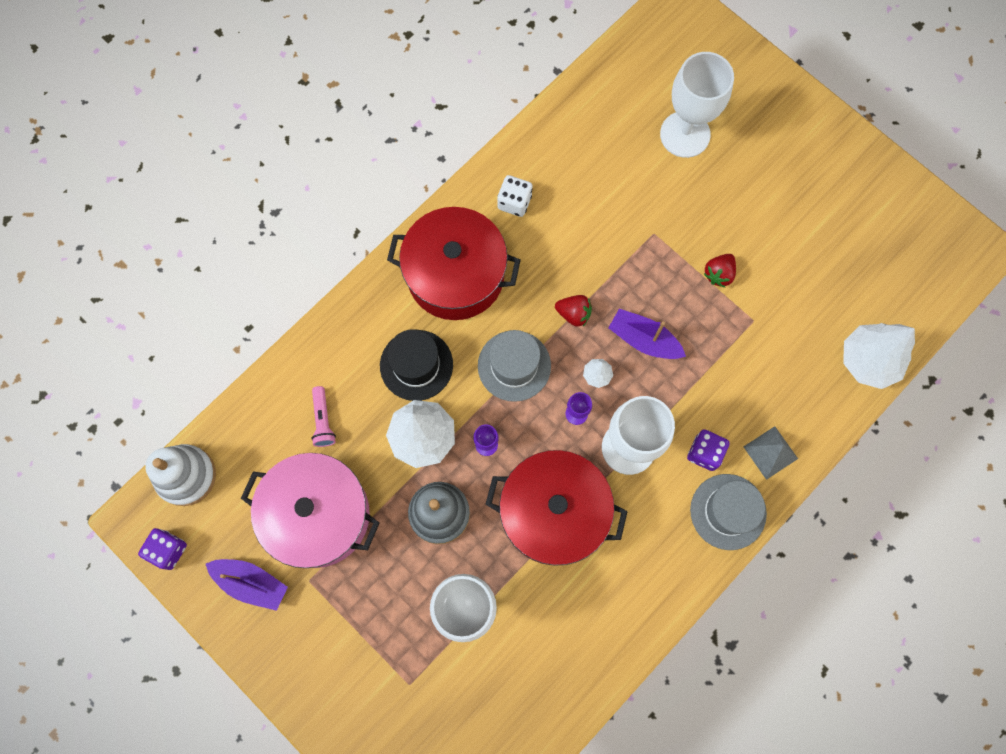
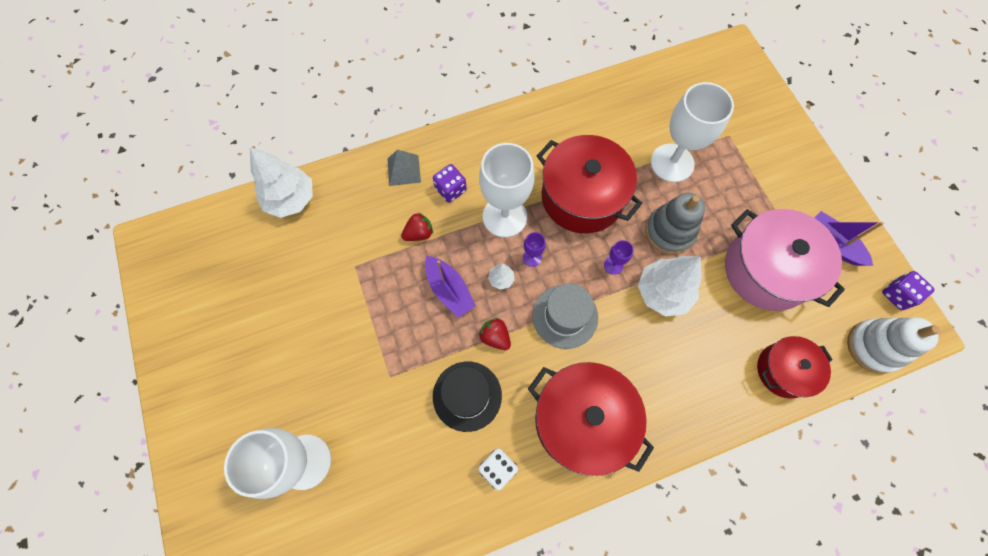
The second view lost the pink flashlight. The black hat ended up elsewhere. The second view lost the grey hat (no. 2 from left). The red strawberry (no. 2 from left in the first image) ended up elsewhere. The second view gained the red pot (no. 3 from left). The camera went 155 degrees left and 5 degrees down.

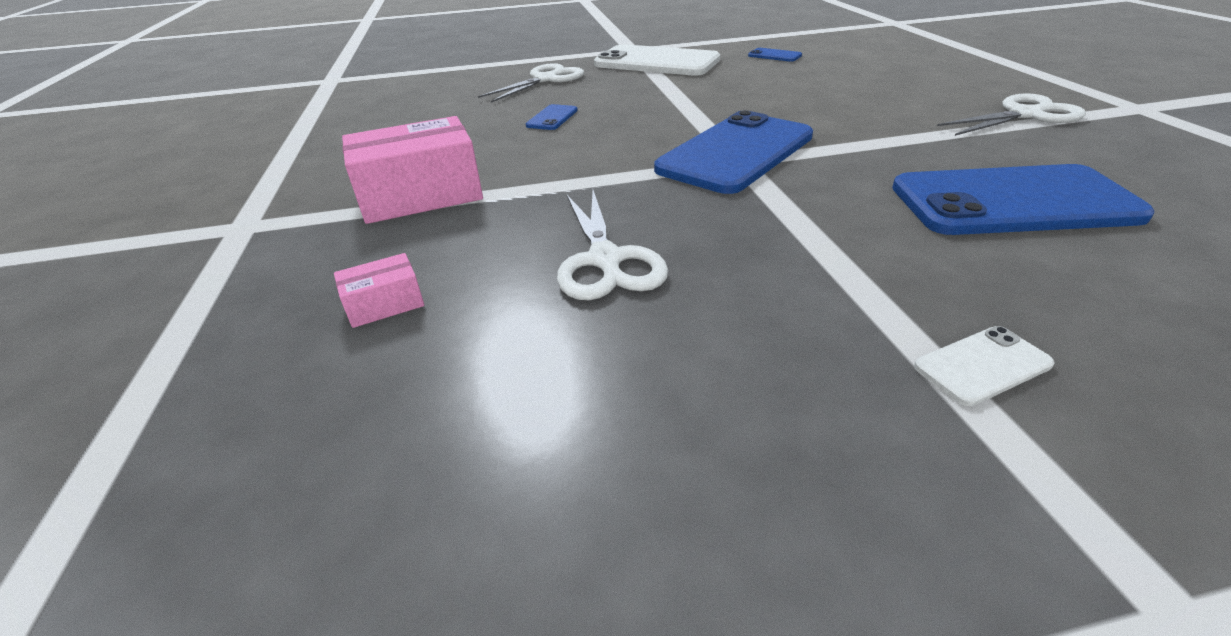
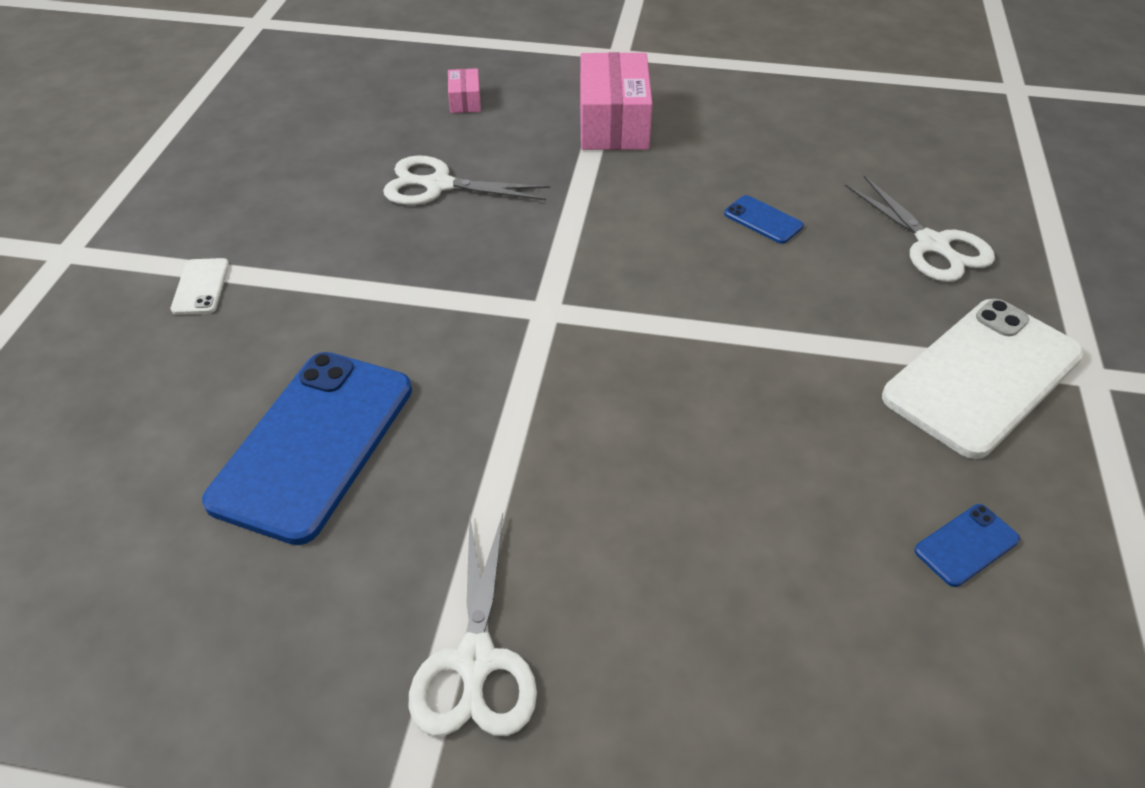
The second view lost the blue phone (no. 2 from left). The camera went 110 degrees right and 10 degrees up.

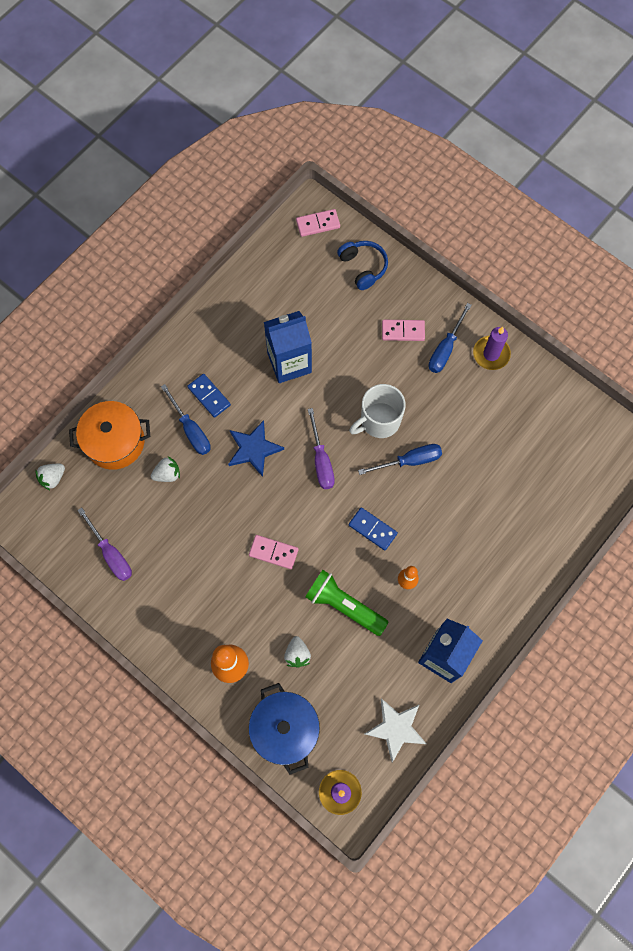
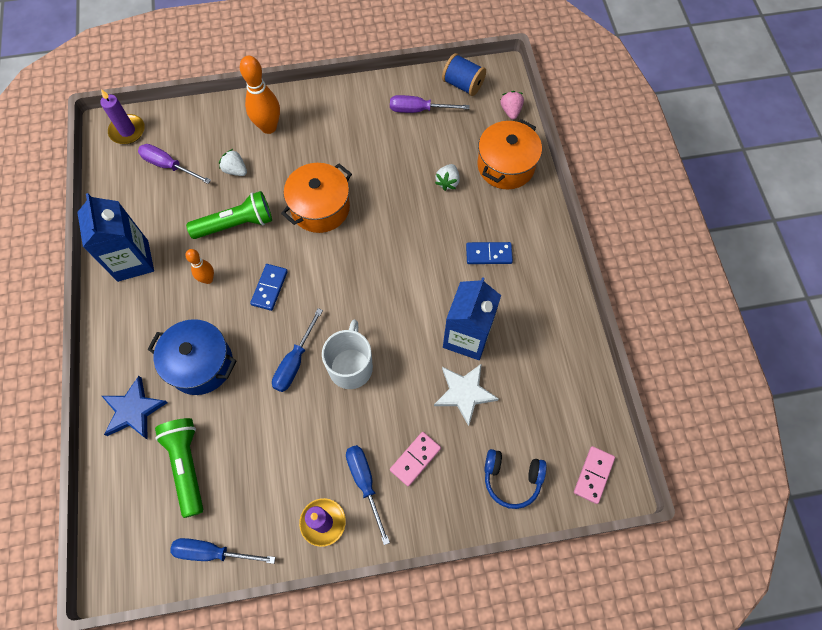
What was the white strawberry (no. 1 from left) turned into the pink strawberry. The blue screwdriver (no. 1 from left) ended up elsewhere. The blue star ended up elsewhere. Where the pink domino (no. 1 from left) stood, the orange pot (no. 1 from left) came to stand. The blue pot ended up elsewhere. The purple screwdriver (no. 2 from left in the first image) ended up elsewhere. The blue domino (no. 2 from left in the first image) ended up facing another way, 60 degrees counterclockwise from before. The white star ended up elsewhere. The second view gained the green flashlight (no. 1 from left). The second view gained the blue spool. The camera went 130 degrees right and 5 degrees down.

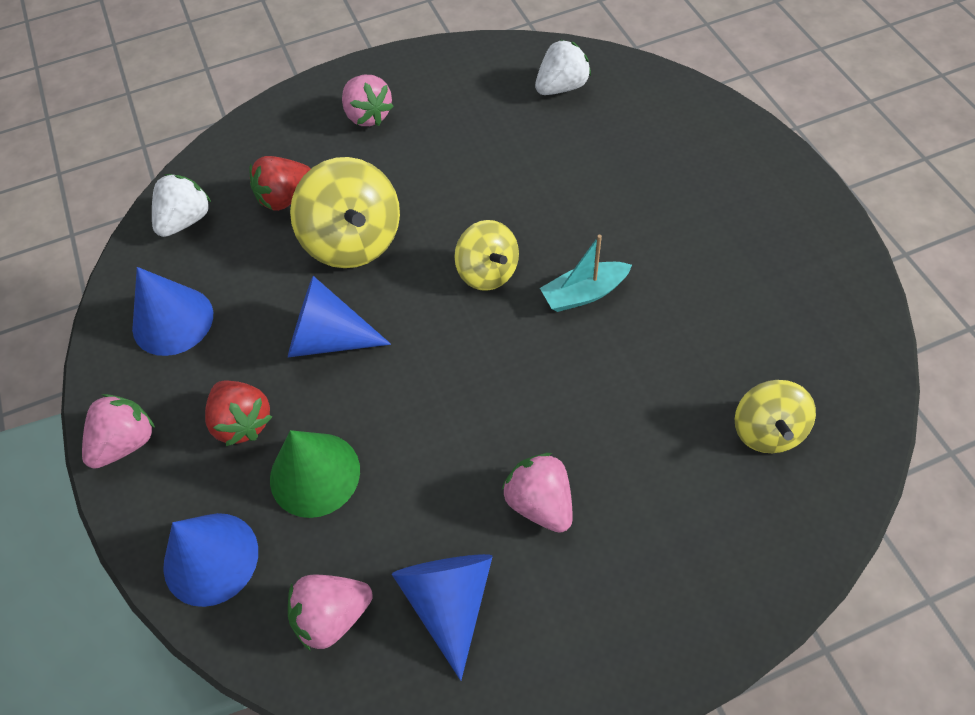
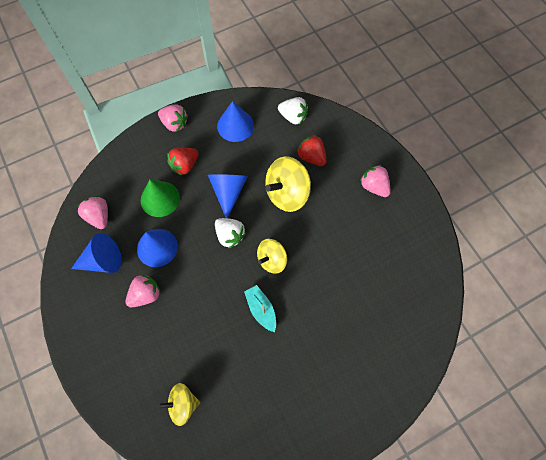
The blue cone (no. 2 from left) ended up elsewhere. The pink strawberry (no. 3 from left in the first image) ended up facing another way, 90 degrees clockwise from before. The white strawberry (no. 2 from left in the first image) ended up elsewhere. The camera went 80 degrees right and 10 degrees up.

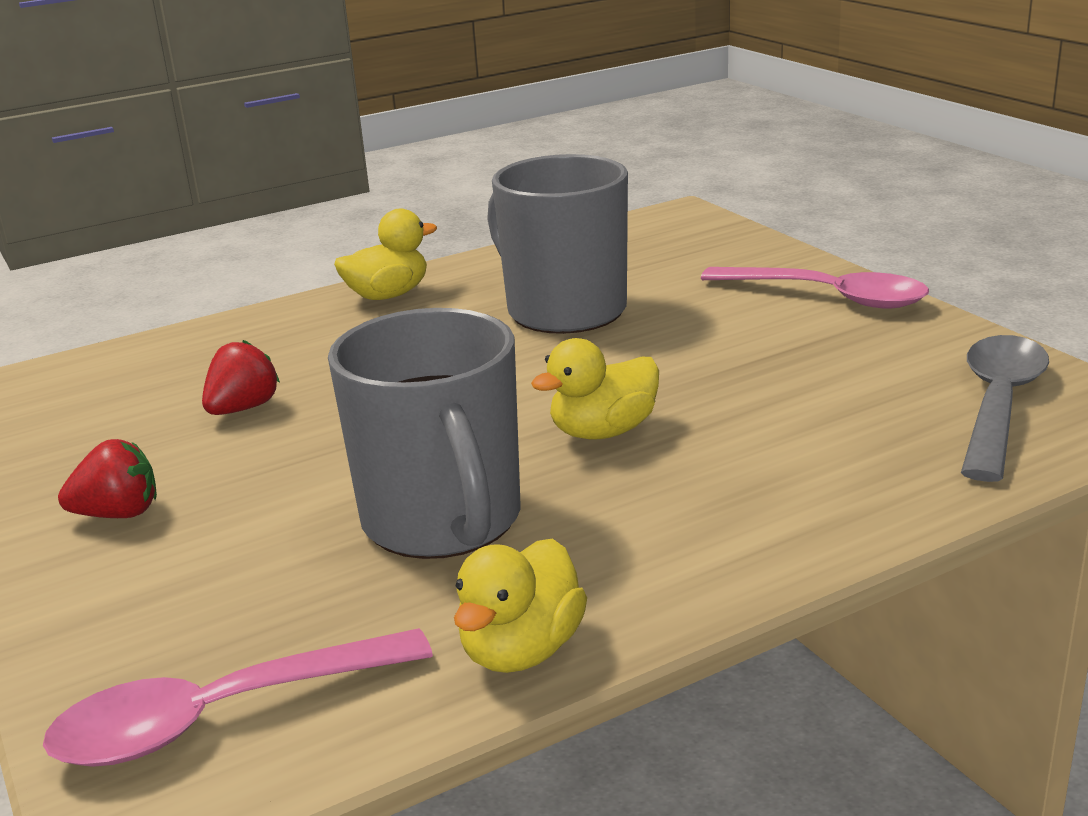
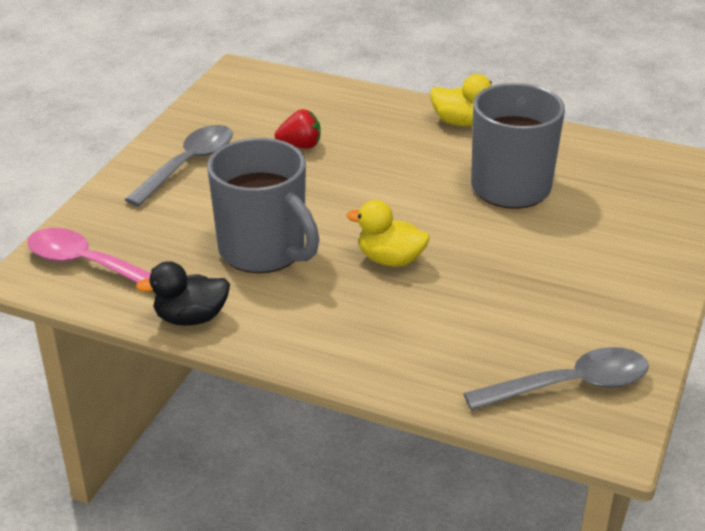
Where the red strawberry (no. 1 from left) stood, the grey spoon (no. 1 from left) came to stand. The grey mug (no. 1 from left) ended up facing another way, 75 degrees counterclockwise from before. What was the yellow duck (no. 2 from left) turned into the black duck. The second view lost the pink spoon (no. 2 from left). The camera went 50 degrees right and 10 degrees up.

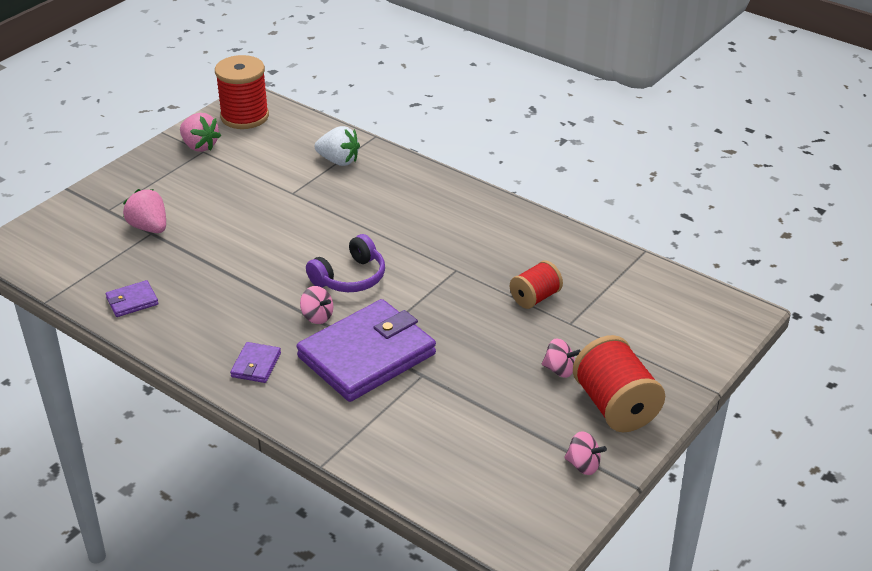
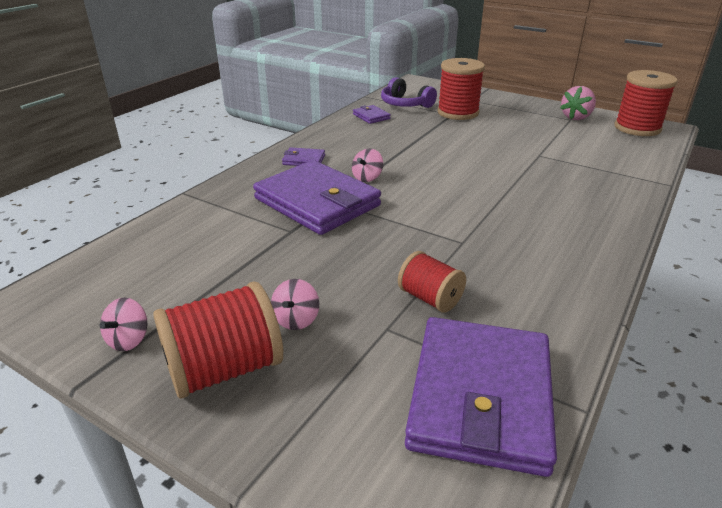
Where the pink strawberry (no. 1 from left) stood, the red spool (no. 3 from left) came to stand. The purple headphones ended up elsewhere. The second view lost the white strawberry. The second view gained the purple wallet (no. 4 from left). The camera went 85 degrees right and 5 degrees down.

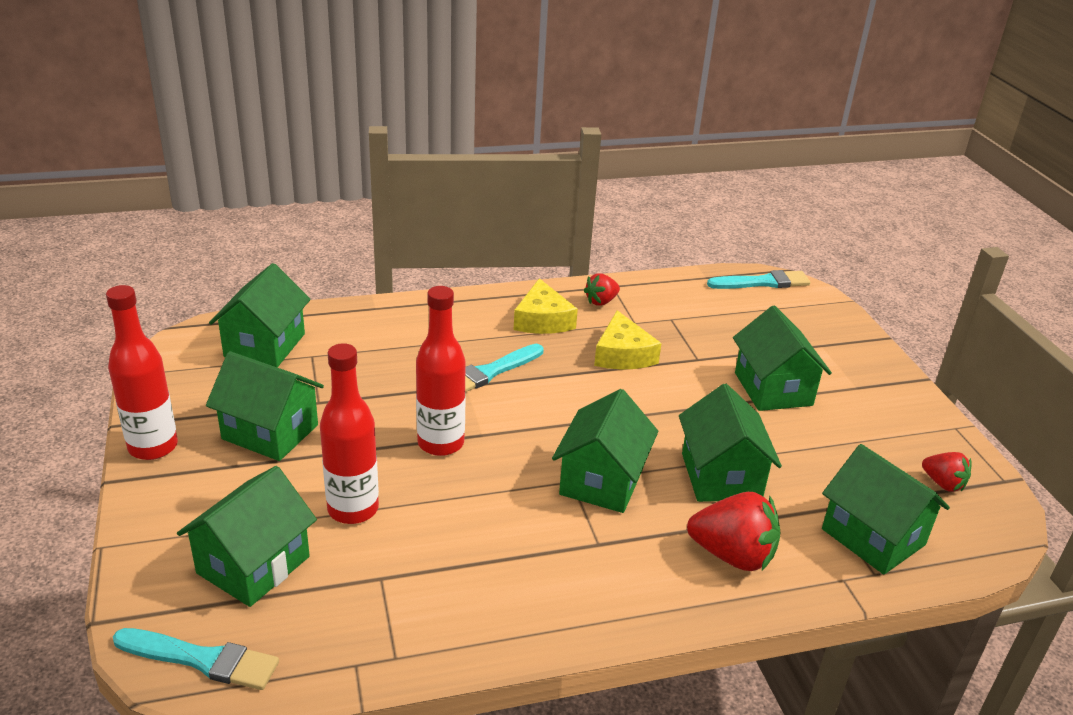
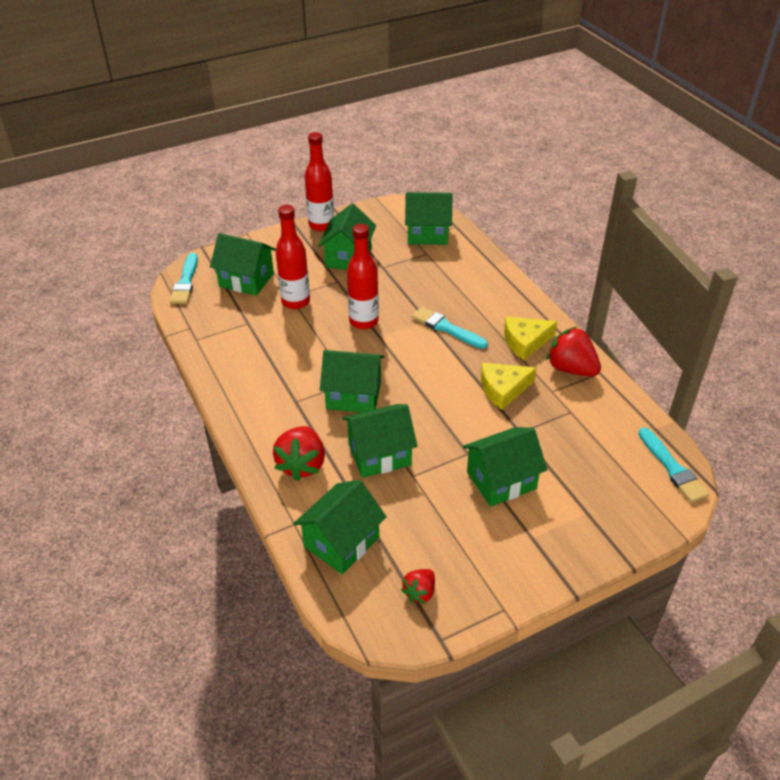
The size of the red strawberry (no. 1 from left in the first image) changed by a factor of 1.75. The camera went 80 degrees right and 10 degrees up.

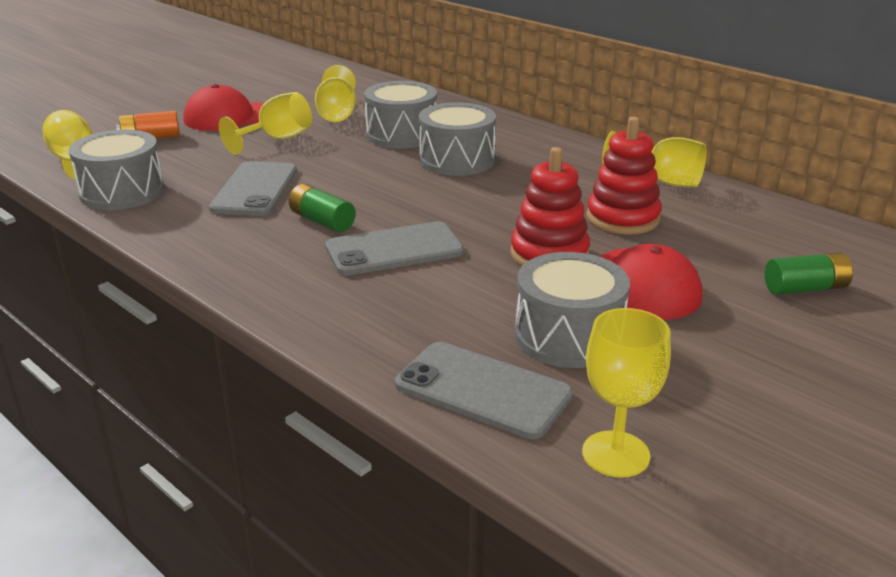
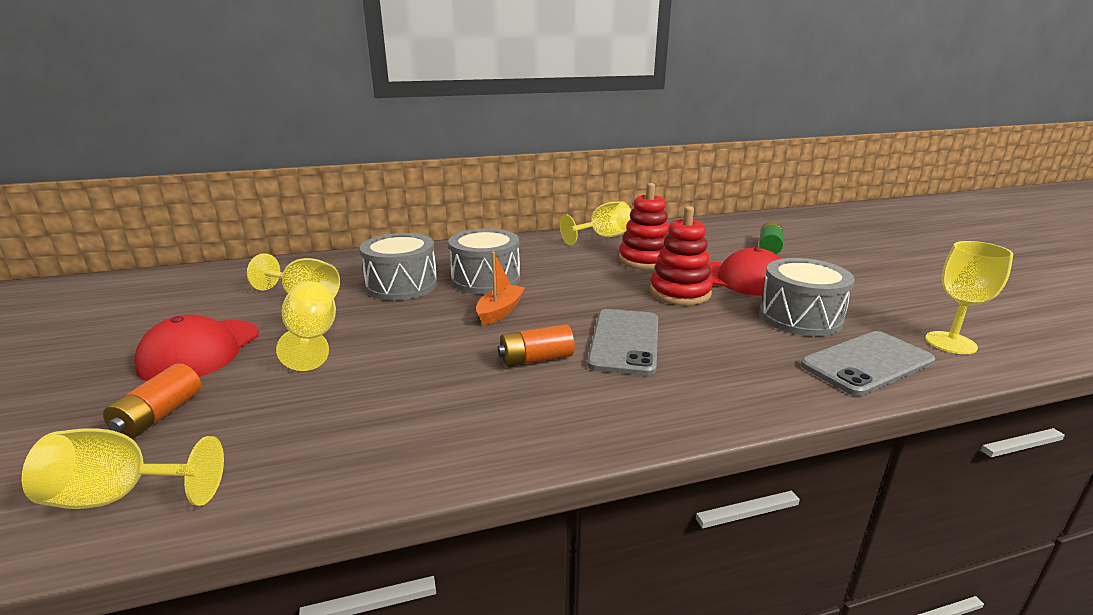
The second view lost the grey drum (no. 1 from left). The second view lost the grey phone (no. 1 from left). What was the green battery (no. 1 from left) turned into the orange battery (no. 2 from left). The second view gained the orange boat. The camera went 60 degrees left and 5 degrees down.

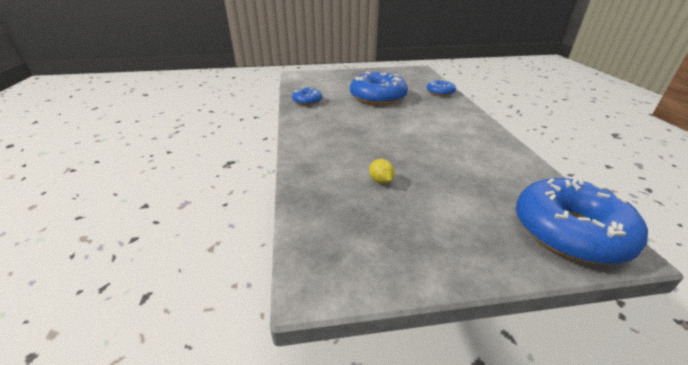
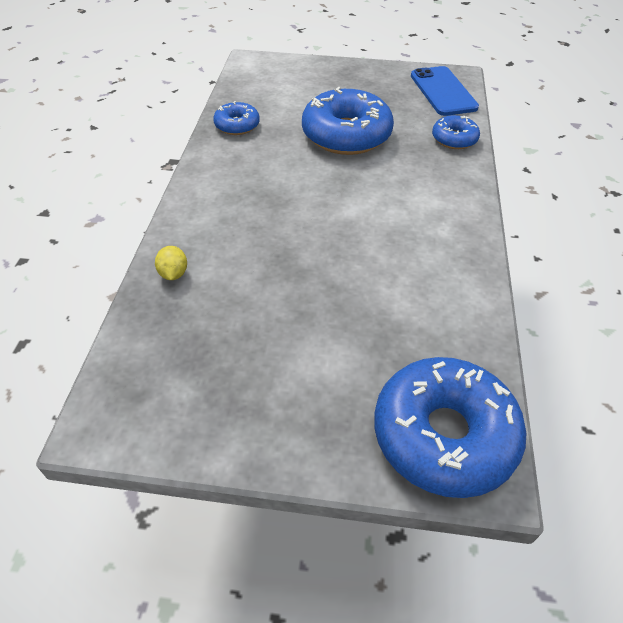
The yellow lemon ended up elsewhere. The second view gained the blue phone. The camera went 15 degrees right and 15 degrees up.

